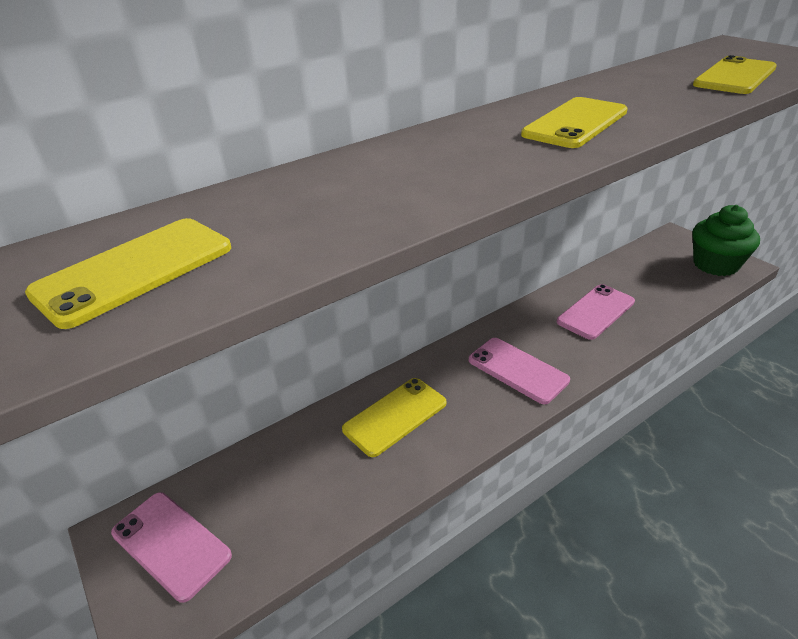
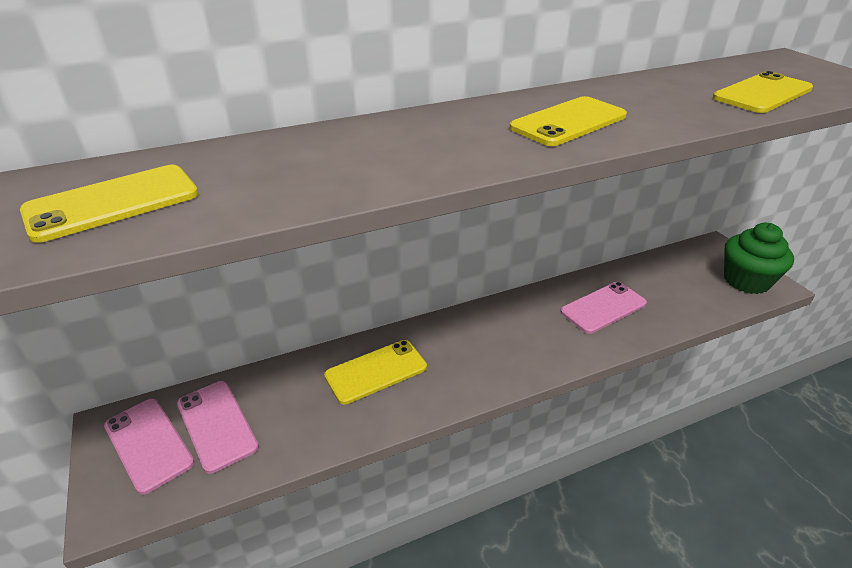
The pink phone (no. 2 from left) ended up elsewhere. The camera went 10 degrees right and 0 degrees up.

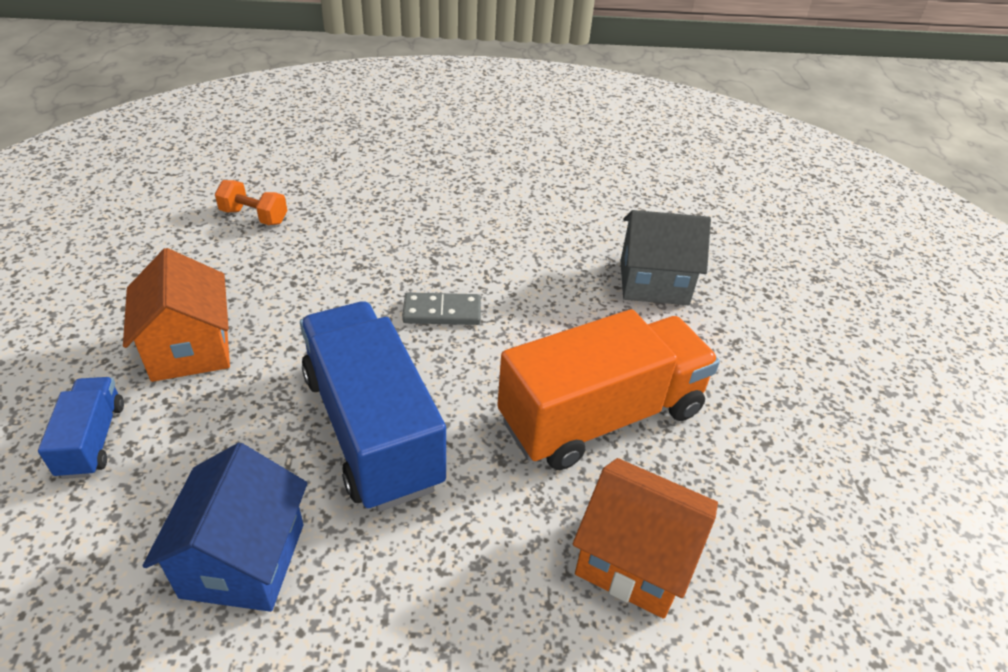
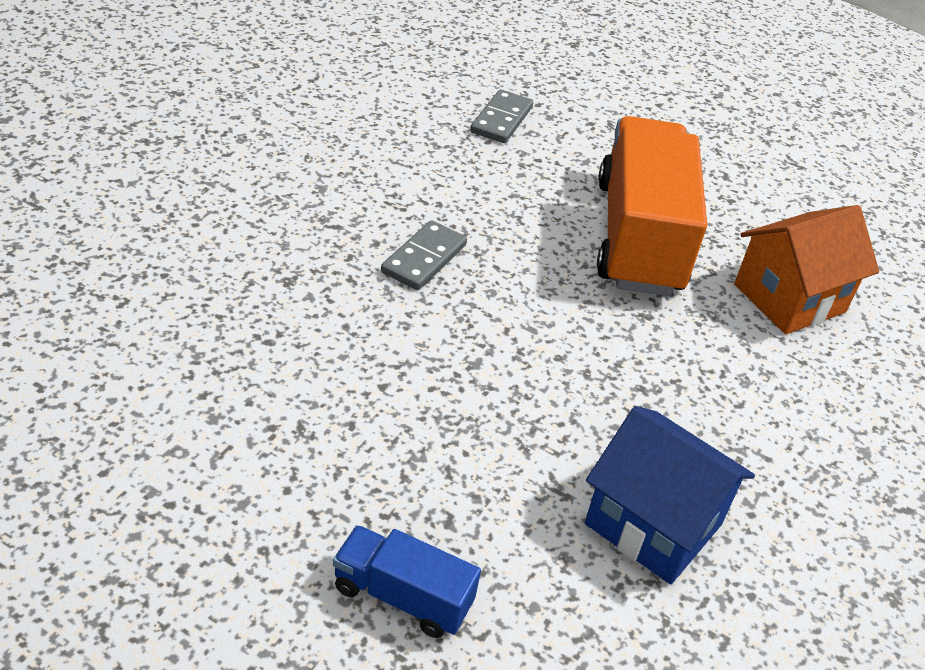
The second view lost the orange house (no. 1 from left). The second view lost the orange dumbbell. The second view lost the blue truck (no. 2 from left). Where the grey house stood, the grey domino (no. 2 from left) came to stand. The camera went 60 degrees left and 0 degrees up.

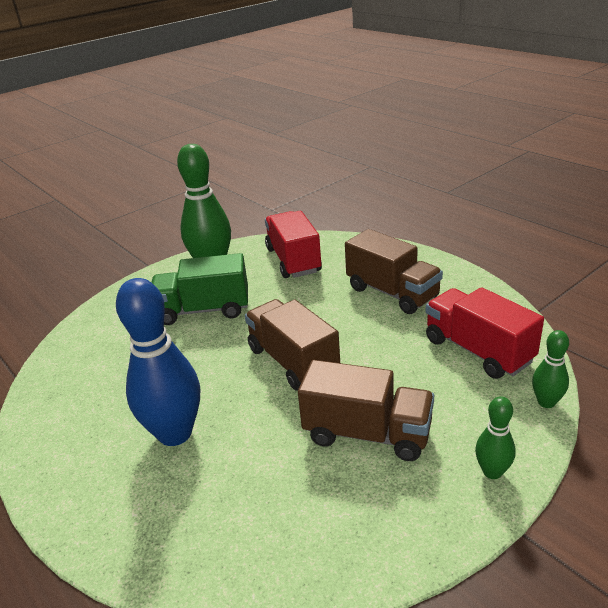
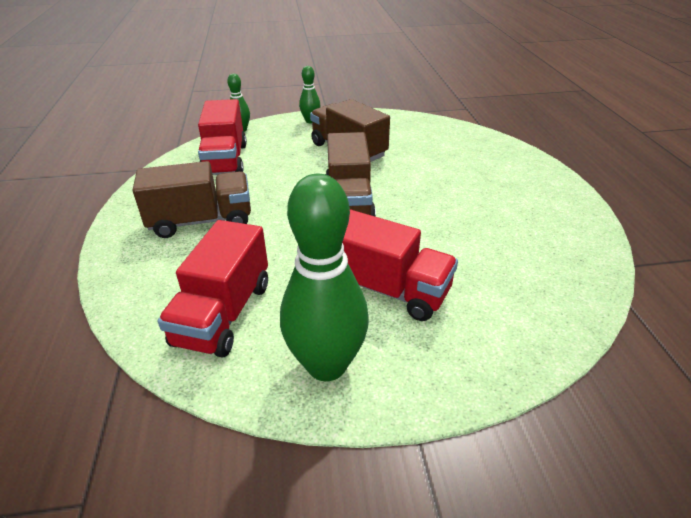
The second view lost the blue bowling pin. What was the green truck turned into the red truck (no. 3 from left). The brown truck (no. 3 from left in the first image) ended up facing another way, 90 degrees clockwise from before. The camera went 150 degrees left and 5 degrees up.

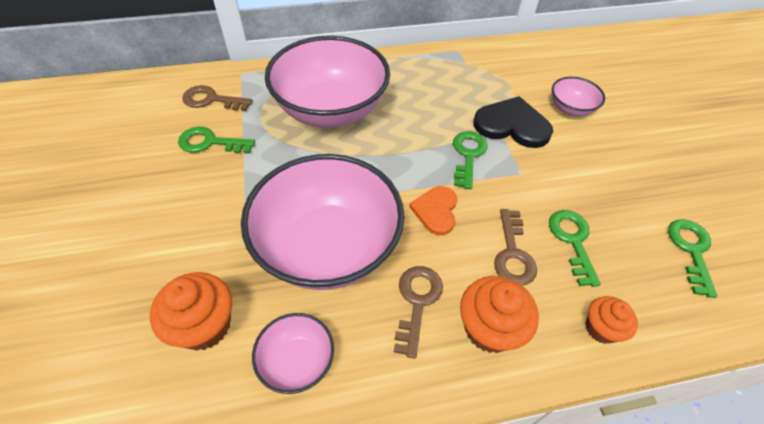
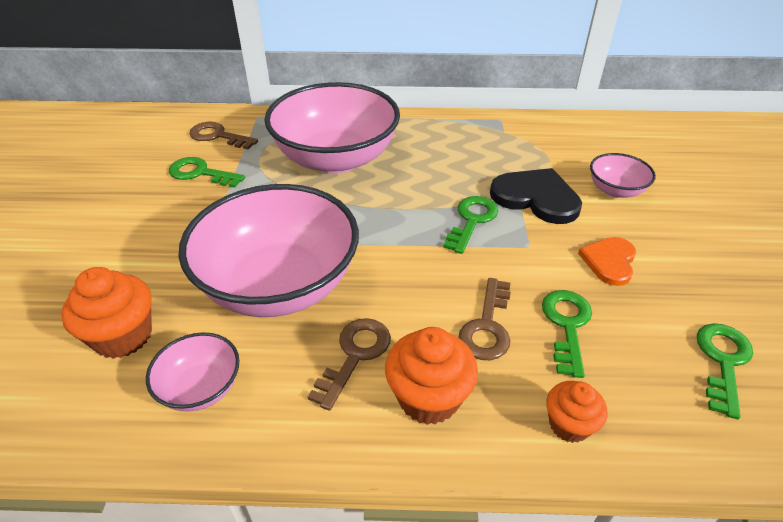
The orange heart ended up elsewhere. The camera went 15 degrees right and 10 degrees down.

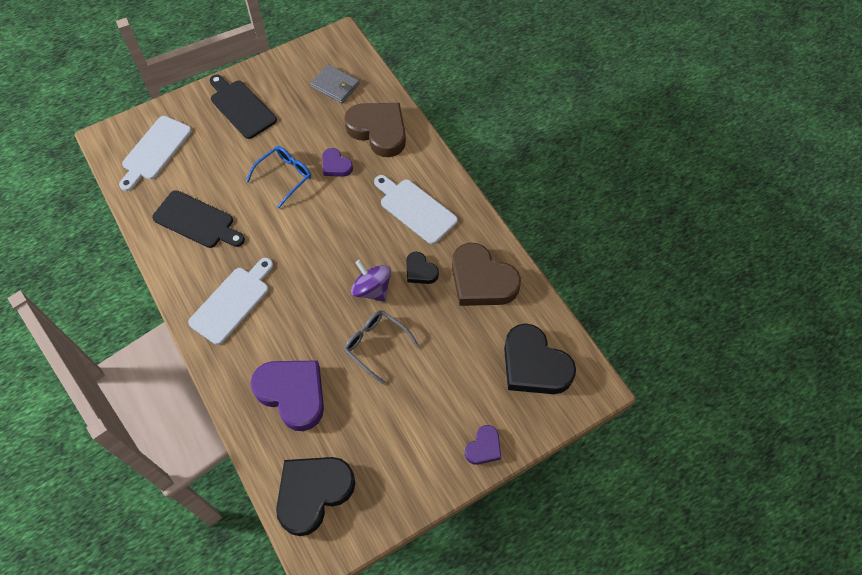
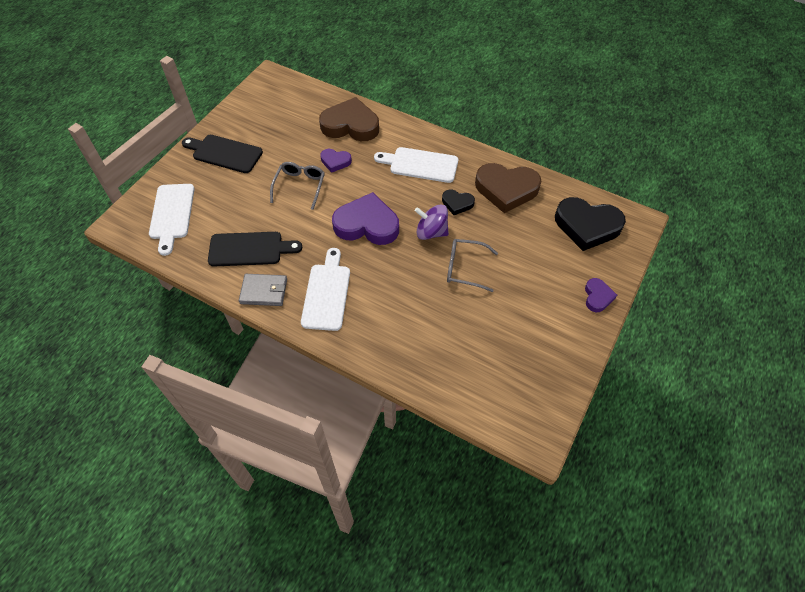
What was the blue glasses turned into the grey glasses (no. 1 from left). The purple heart (no. 1 from left in the first image) ended up elsewhere. The second view lost the black heart (no. 1 from left). The grey wallet ended up elsewhere. The camera went 30 degrees left and 5 degrees down.

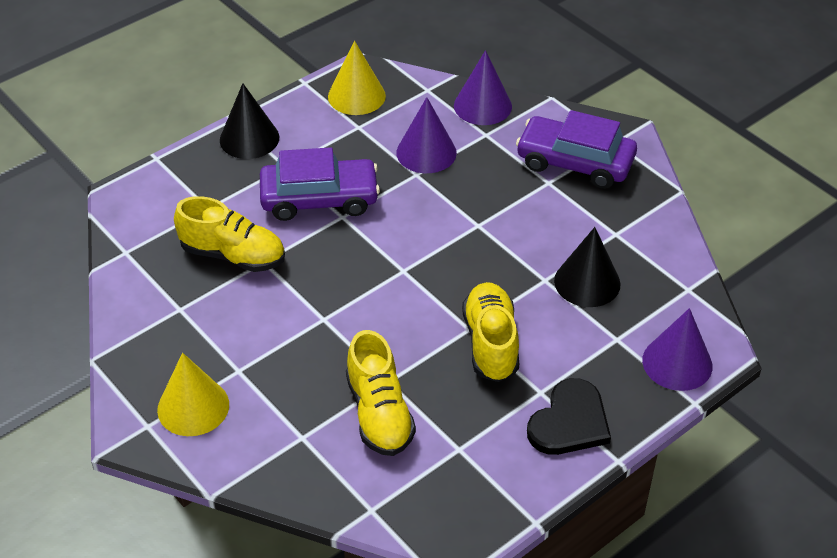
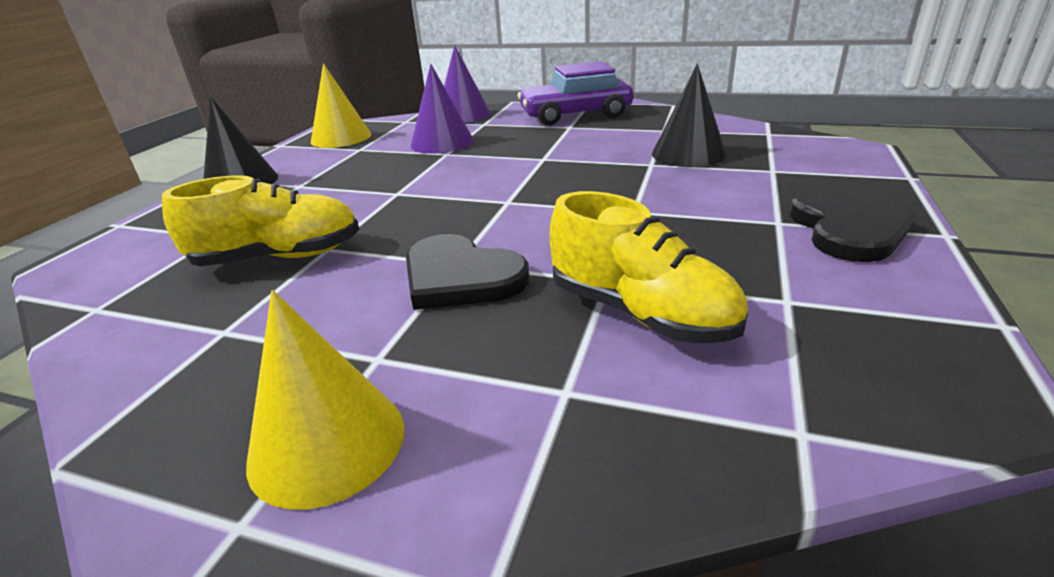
The second view lost the purple car (no. 1 from left). The second view lost the yellow shoe (no. 3 from left). The second view lost the purple cone (no. 3 from left). The second view gained the black heart (no. 1 from left). The camera went 30 degrees left and 15 degrees down.

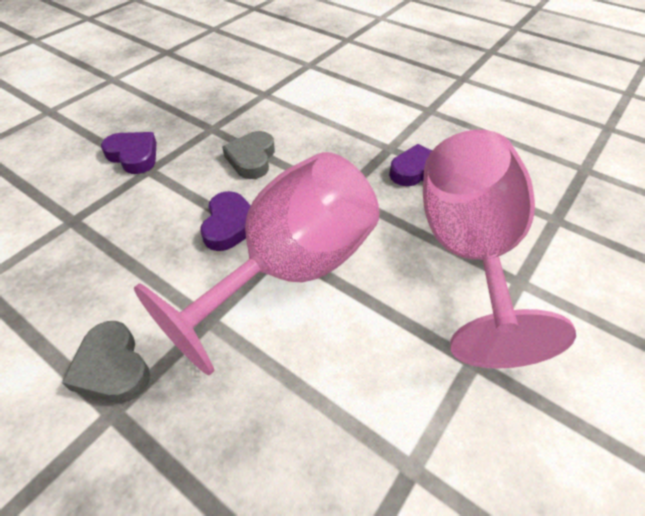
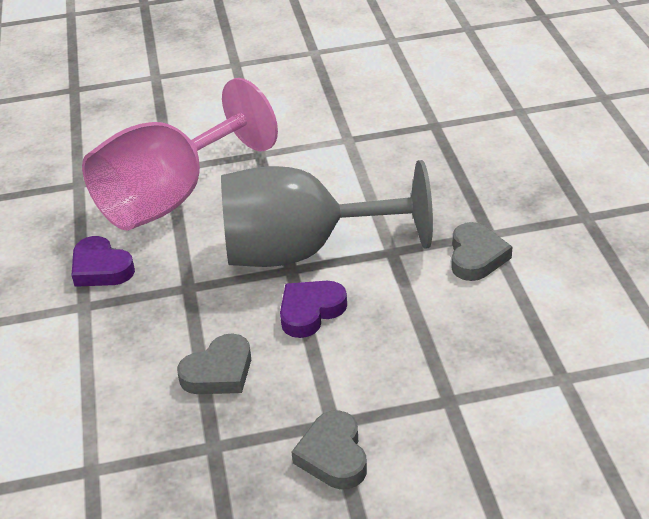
What was the purple heart (no. 1 from left) turned into the grey heart (no. 2 from left). What was the pink goblet (no. 1 from left) turned into the grey goblet. The camera went 135 degrees left and 10 degrees down.

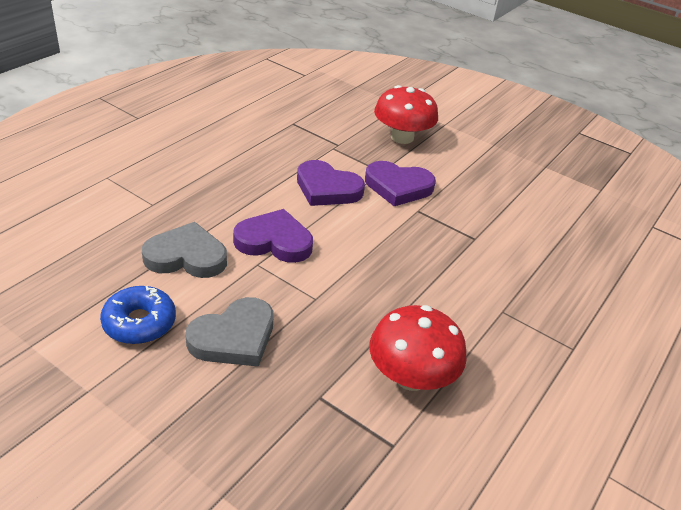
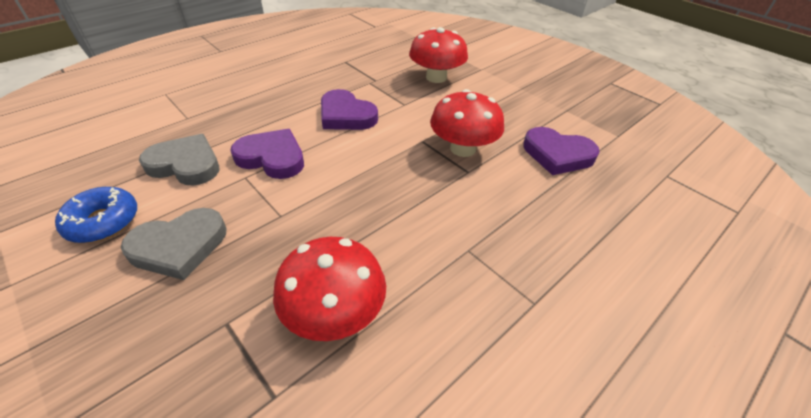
The purple heart (no. 3 from left) ended up elsewhere. The second view gained the red mushroom (no. 3 from left). The camera went 15 degrees right and 5 degrees up.

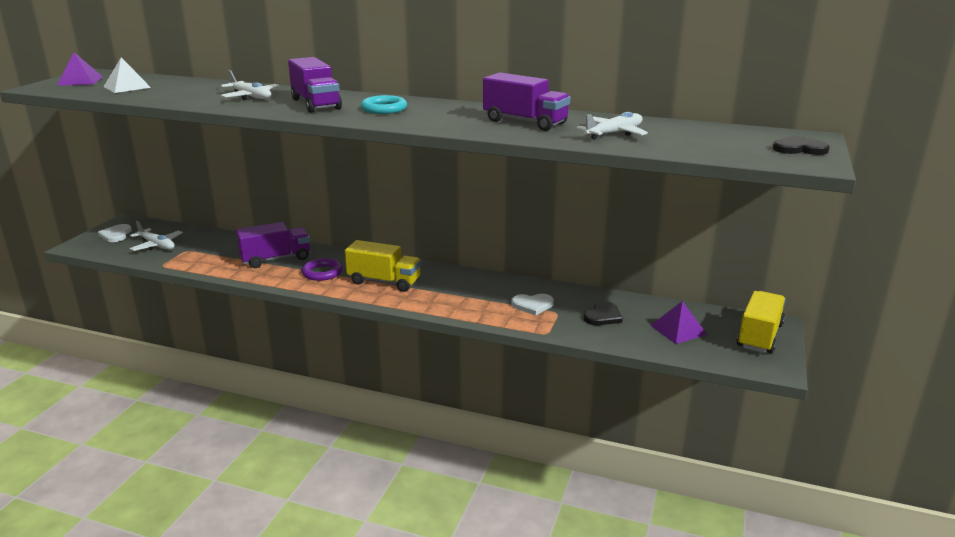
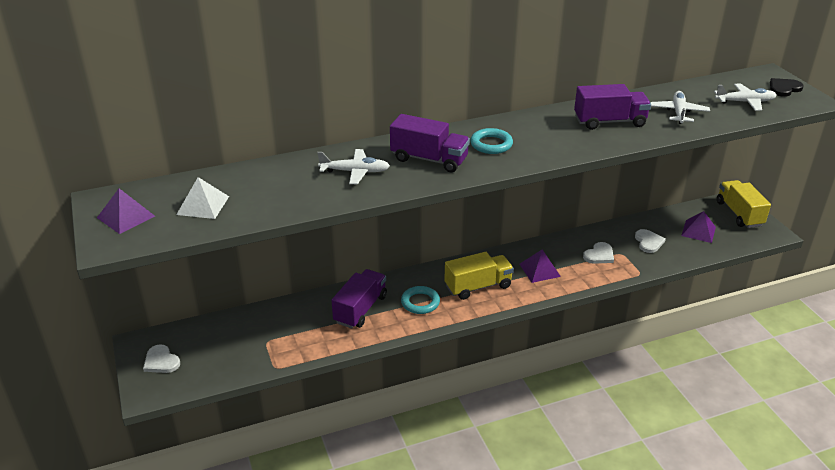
The white plane (no. 1 from left in the first image) ended up elsewhere. What was the purple ring turned into the turquoise ring (no. 1 from left). What was the black heart (no. 1 from left) turned into the white heart (no. 3 from left). The second view gained the purple pyramid (no. 2 from left). The camera went 40 degrees left and 10 degrees up.

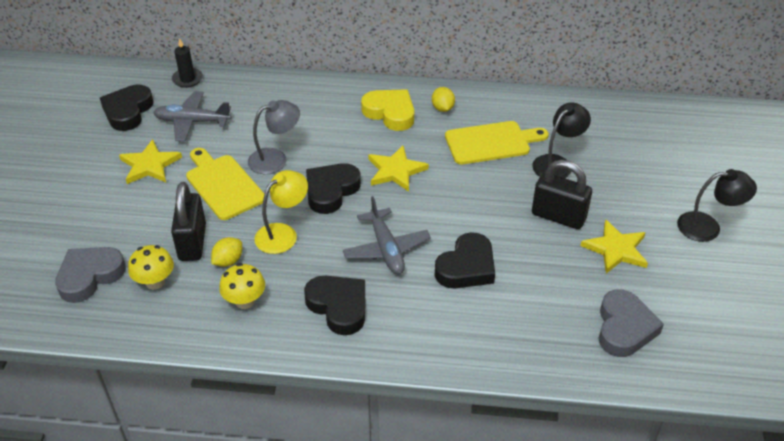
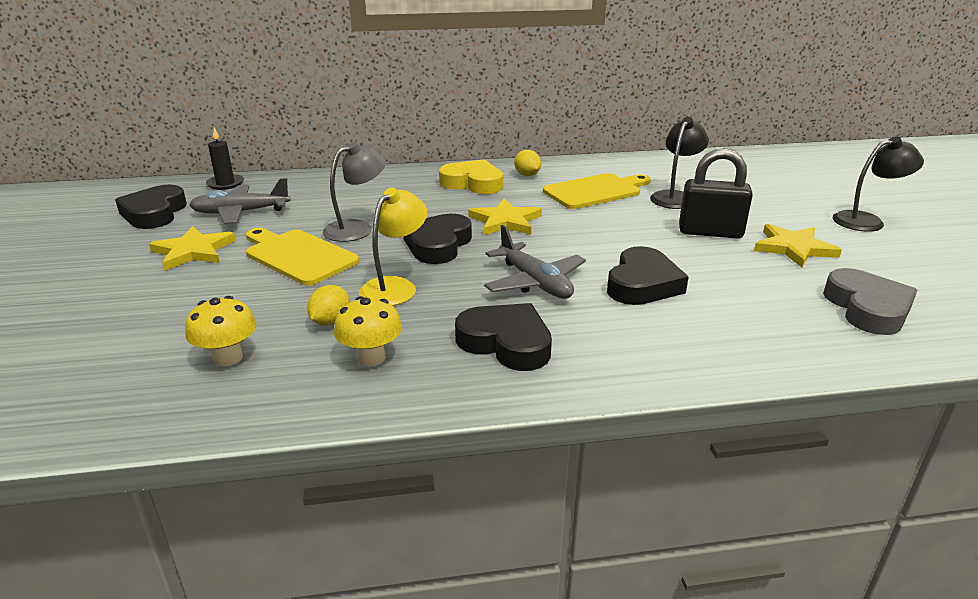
The second view lost the grey heart (no. 1 from left). The second view lost the black padlock (no. 1 from left). The camera went 15 degrees left and 15 degrees down.

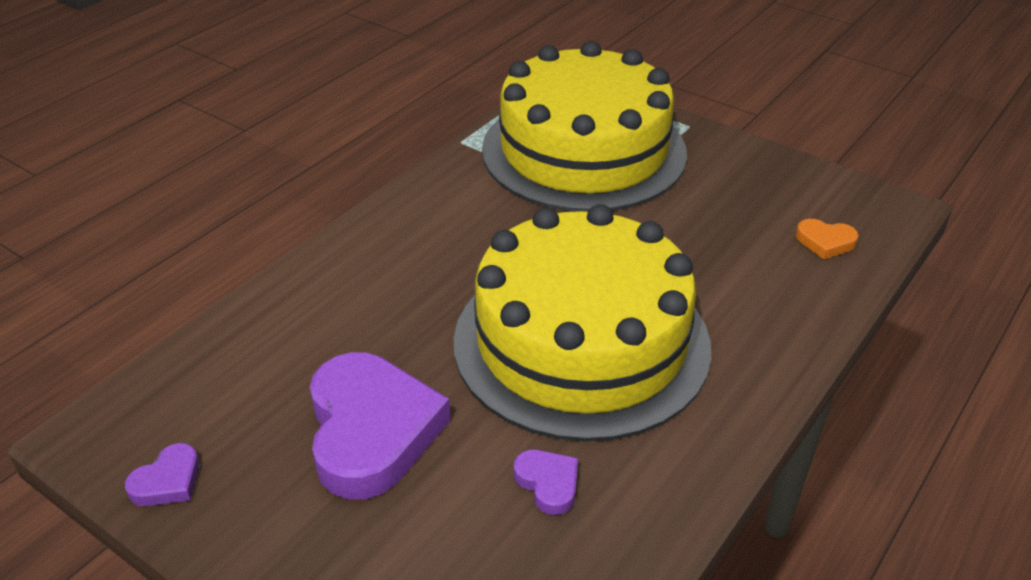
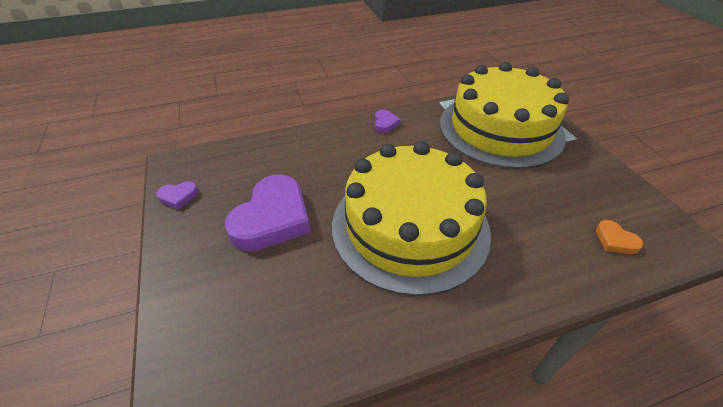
The purple heart (no. 3 from left) ended up elsewhere. The camera went 35 degrees right and 5 degrees up.

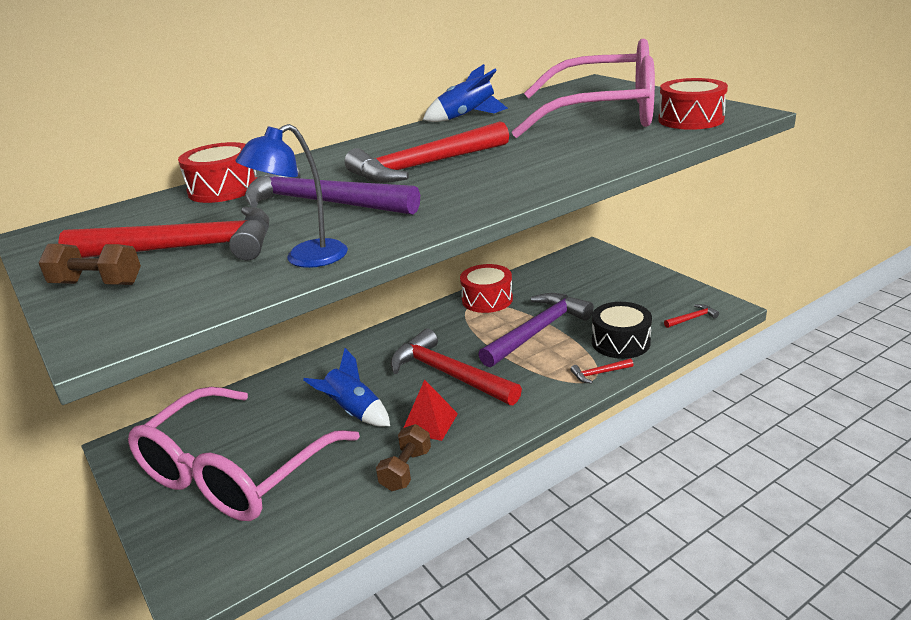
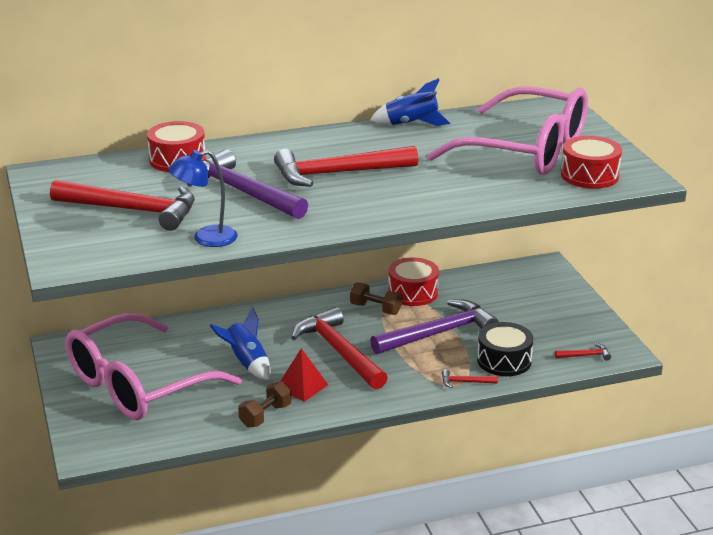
The brown dumbbell (no. 1 from left in the first image) ended up elsewhere. The camera went 15 degrees right and 0 degrees up.

